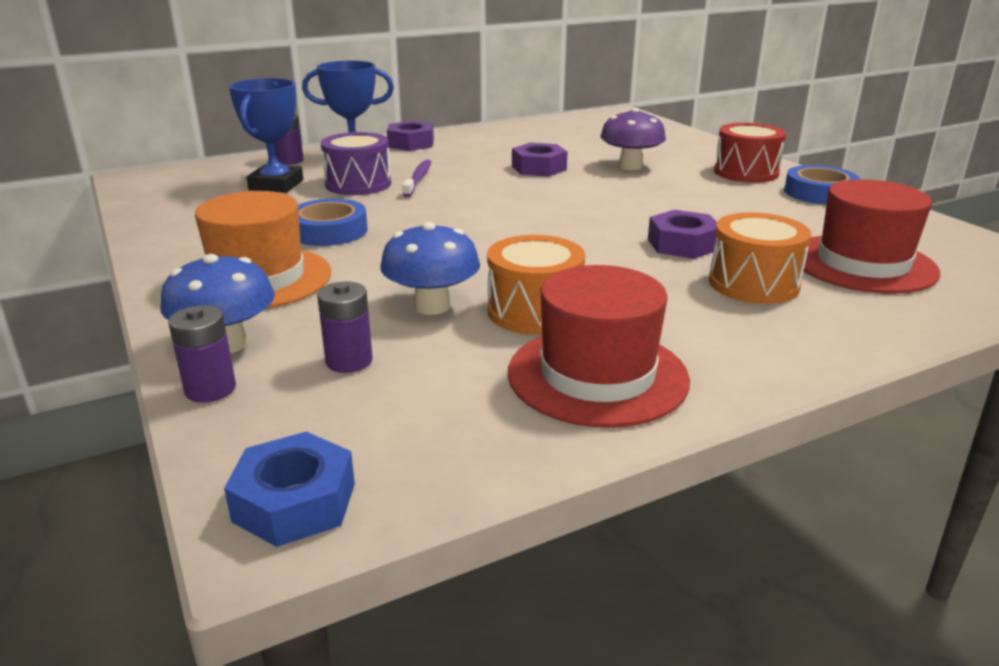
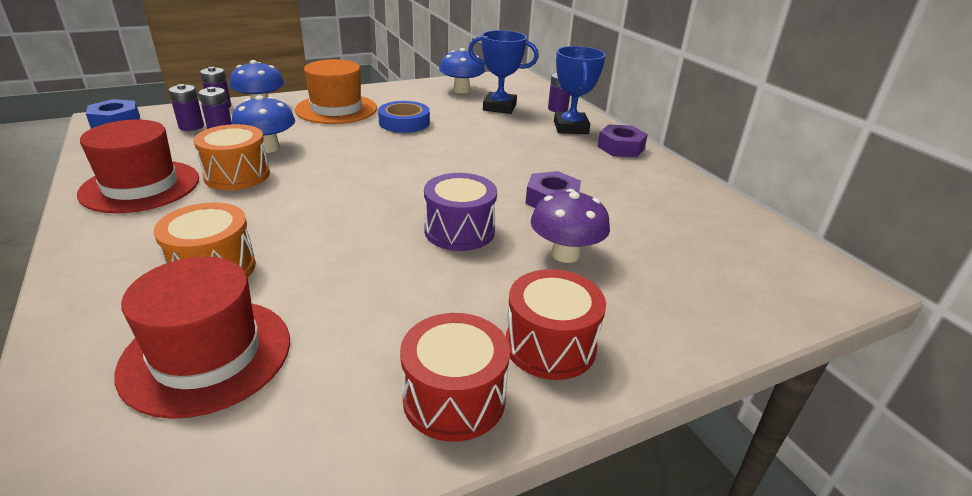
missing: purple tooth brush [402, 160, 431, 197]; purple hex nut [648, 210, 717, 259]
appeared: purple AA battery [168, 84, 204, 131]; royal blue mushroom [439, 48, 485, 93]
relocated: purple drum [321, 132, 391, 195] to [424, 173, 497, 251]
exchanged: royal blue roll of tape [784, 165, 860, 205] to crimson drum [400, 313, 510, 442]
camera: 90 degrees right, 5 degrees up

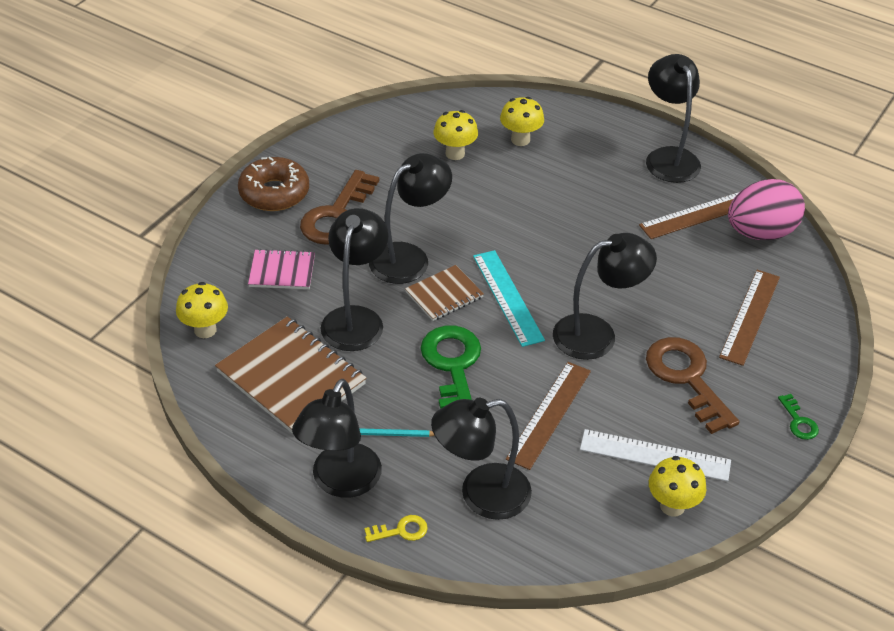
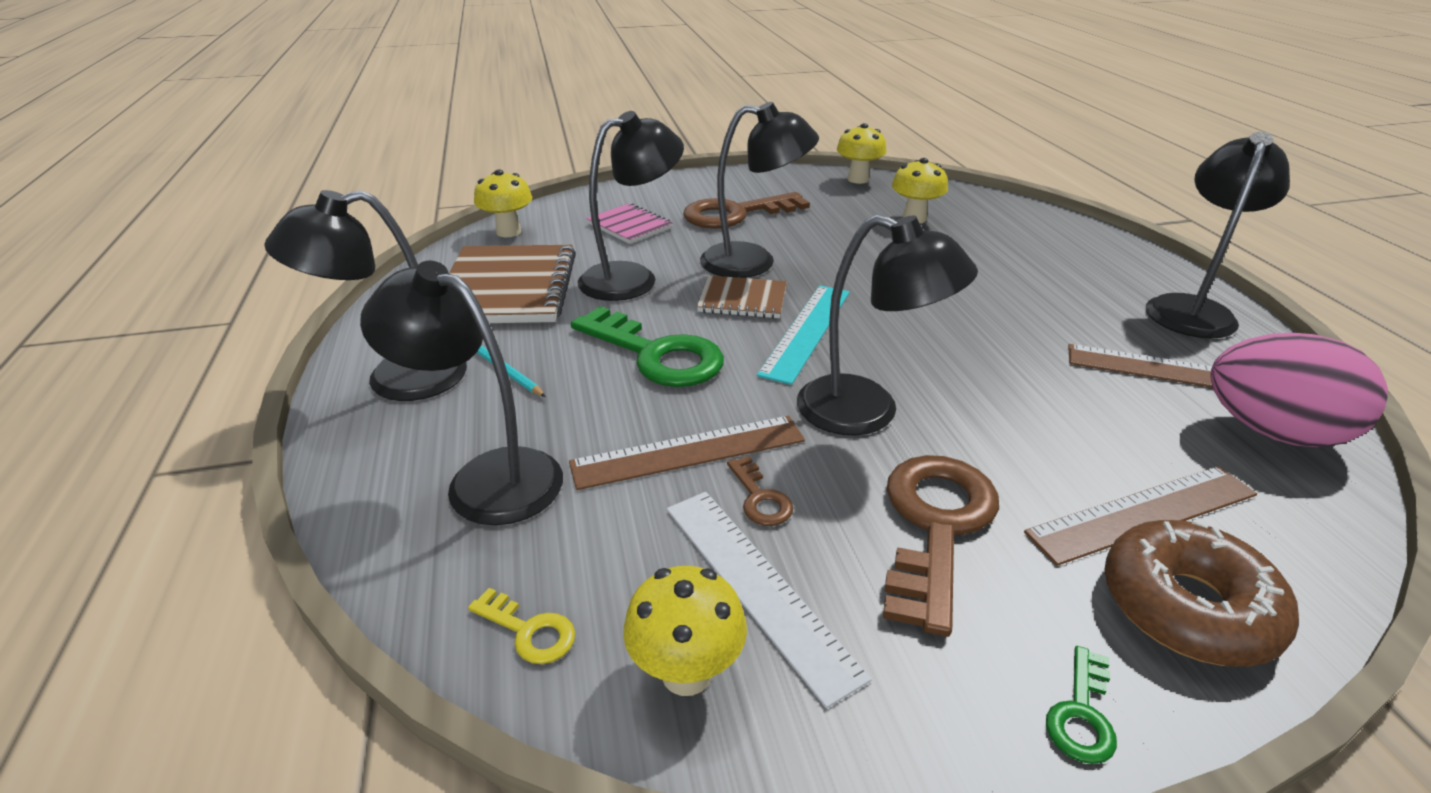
appeared: dark brown door key [727, 456, 793, 526]
relocated: dark brown donut [238, 157, 309, 211] to [1105, 519, 1299, 667]; yellow door key [364, 515, 428, 542] to [468, 588, 575, 664]; yellow mushroom [500, 97, 544, 146] to [837, 123, 887, 184]
spun: leaf-green door key [421, 325, 481, 409] = [571, 306, 724, 387] 90 degrees clockwise
camera: 45 degrees right, 10 degrees down

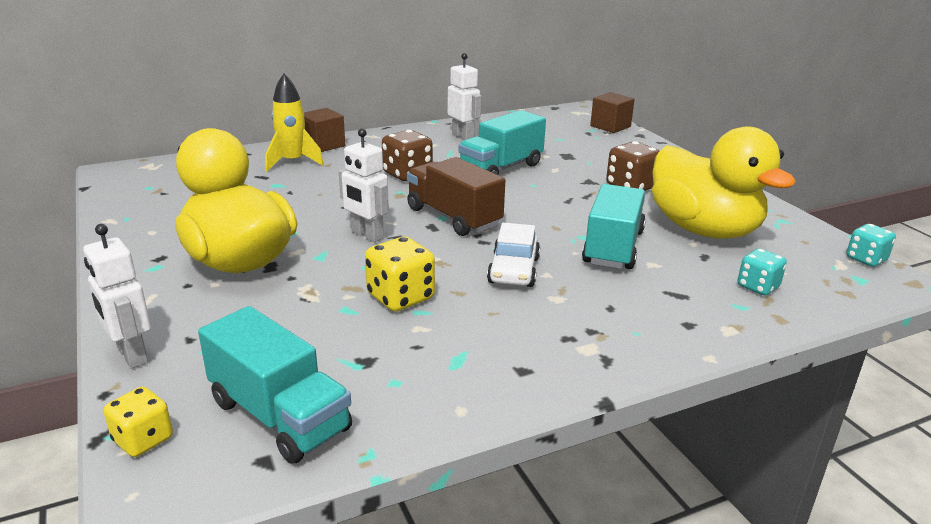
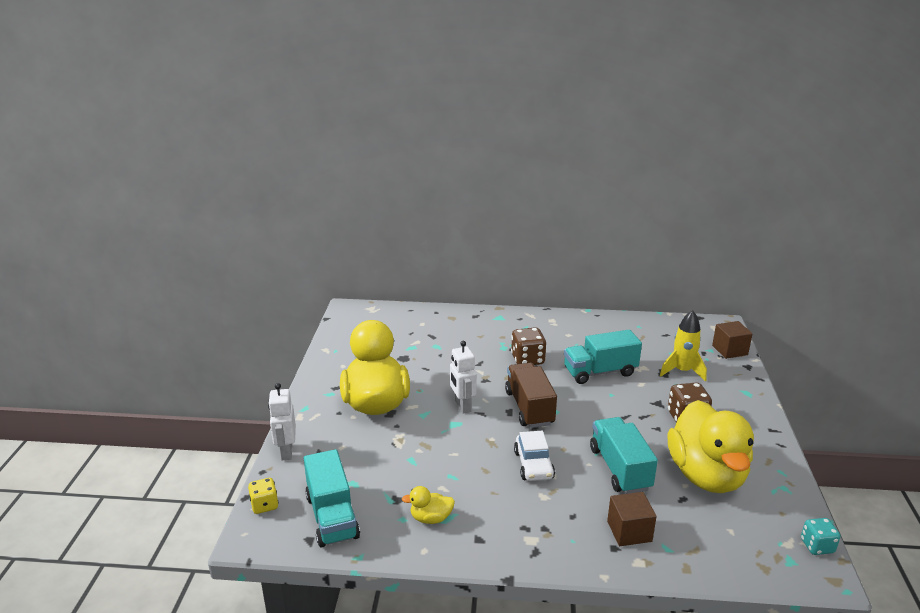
missing: yellow game die [365, 237, 435, 311]; snow-white robot [448, 53, 481, 140]; turquoise game die [738, 248, 787, 295]
appeared: yellow rubber duck [402, 486, 455, 524]
relocated: yellow spaceship [265, 74, 324, 171] to [660, 310, 707, 381]; dark brown block [304, 108, 345, 152] to [607, 492, 657, 546]
spun: snow-white car [487, 223, 540, 287] = [514, 431, 555, 481] 45 degrees counterclockwise; turquoise truck [582, 184, 646, 269] = [590, 417, 658, 494] 60 degrees counterclockwise
camera: 30 degrees right, 0 degrees up

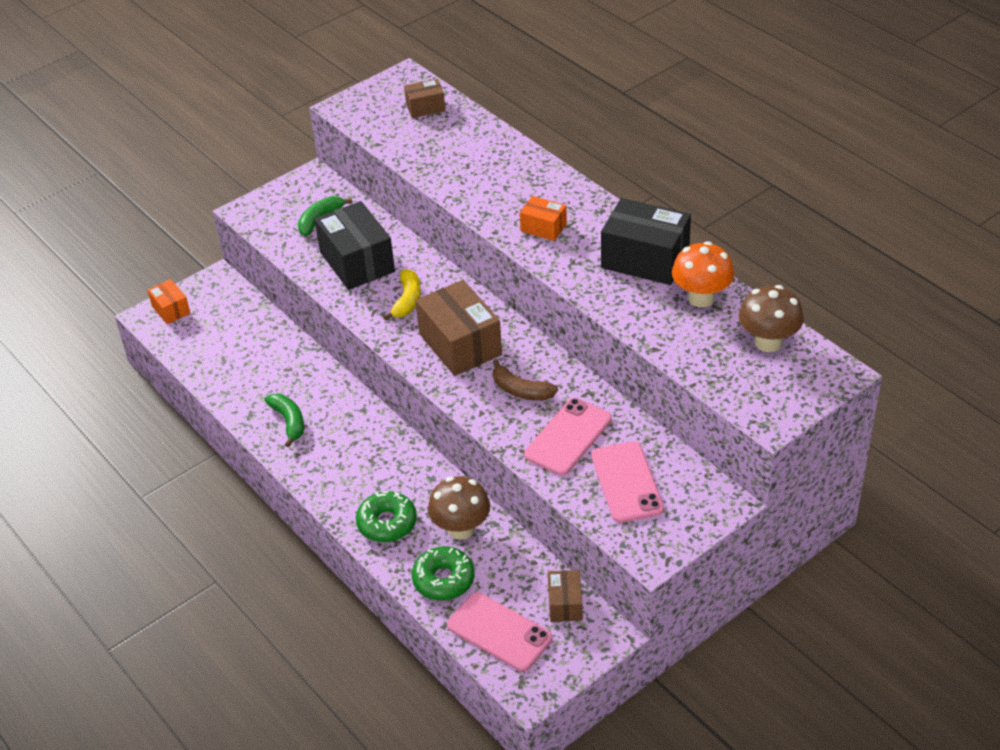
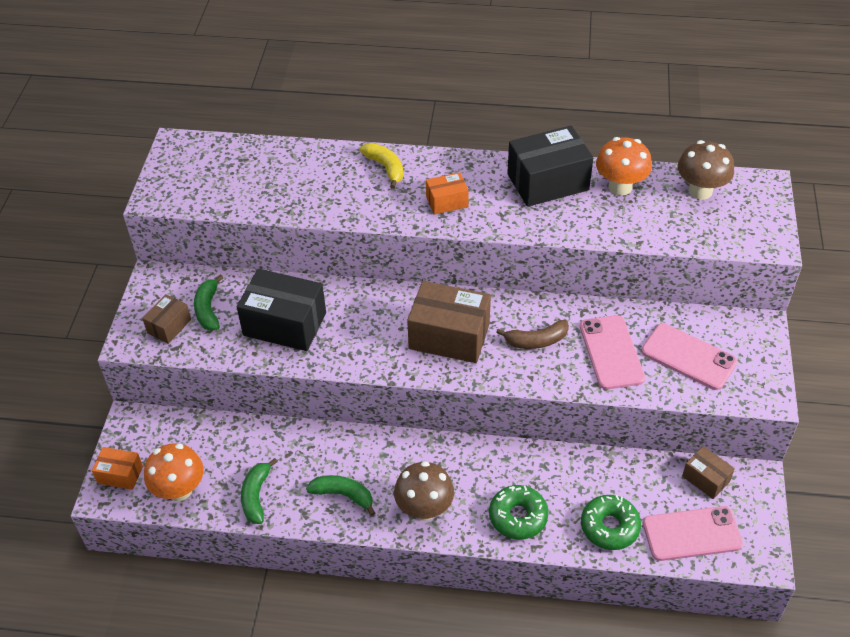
appeared: orange-coloured mushroom [144, 443, 204, 501]; leaf-green banana [241, 458, 278, 524]
relocated: yellow banana [383, 269, 421, 321] to [359, 143, 403, 189]; dark brown box [404, 79, 445, 118] to [142, 294, 191, 344]; dark brown mushroom [428, 476, 490, 540] to [394, 461, 454, 521]
camera: 45 degrees left, 5 degrees up

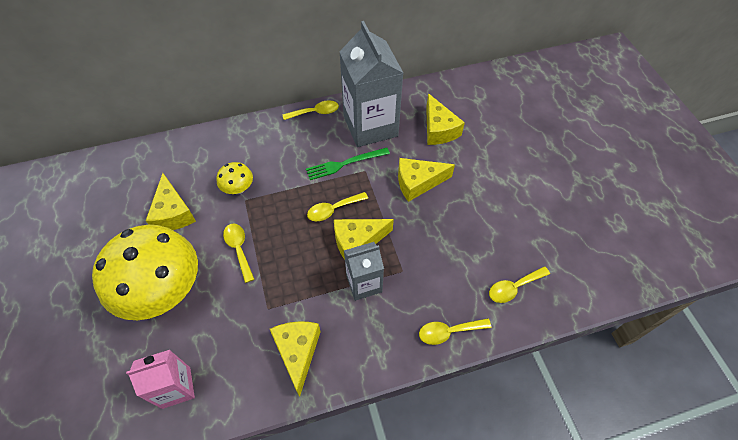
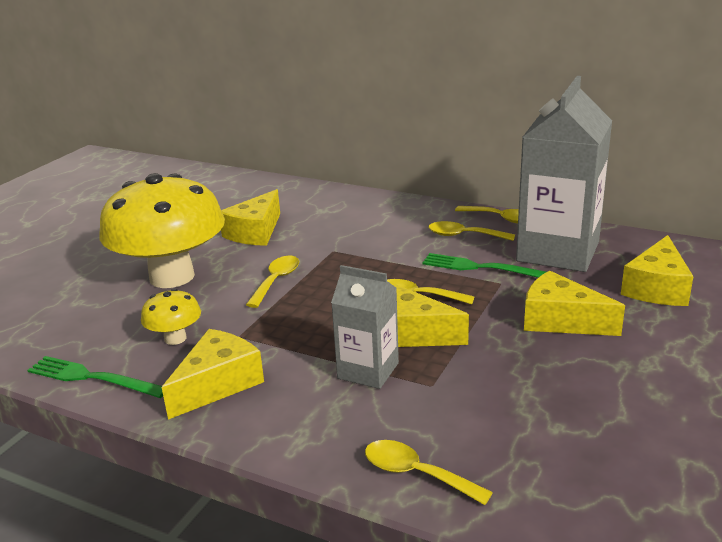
missing: rose-pink carton [126, 350, 195, 409]
appeared: leaf-green table fork [27, 356, 163, 398]
relocated: yellow mushroom [216, 162, 253, 194] to [141, 289, 201, 345]; yellow teaspoon [489, 266, 550, 303] to [429, 221, 515, 241]
camera: 45 degrees right, 30 degrees down

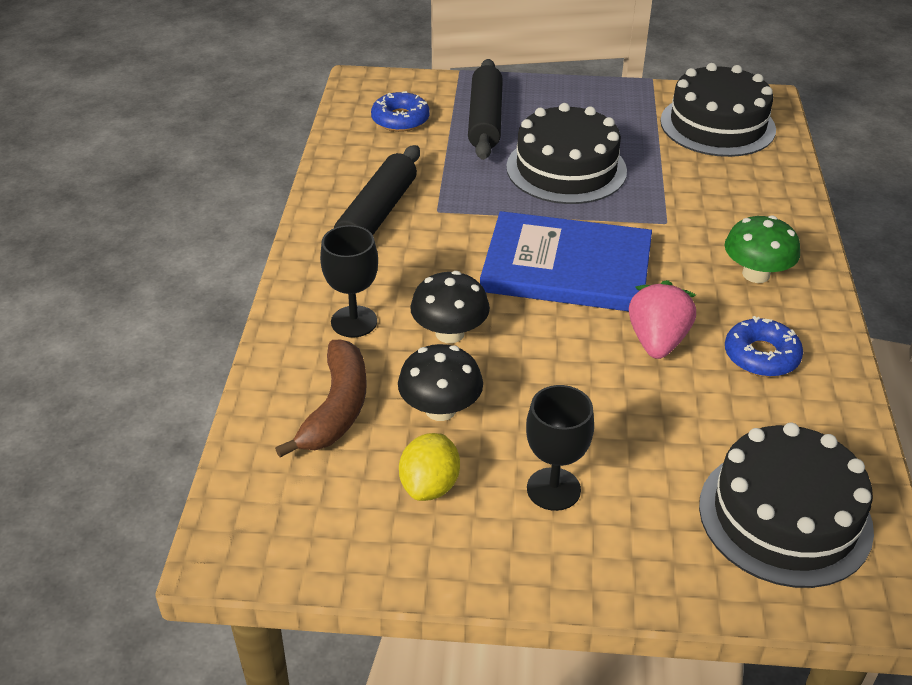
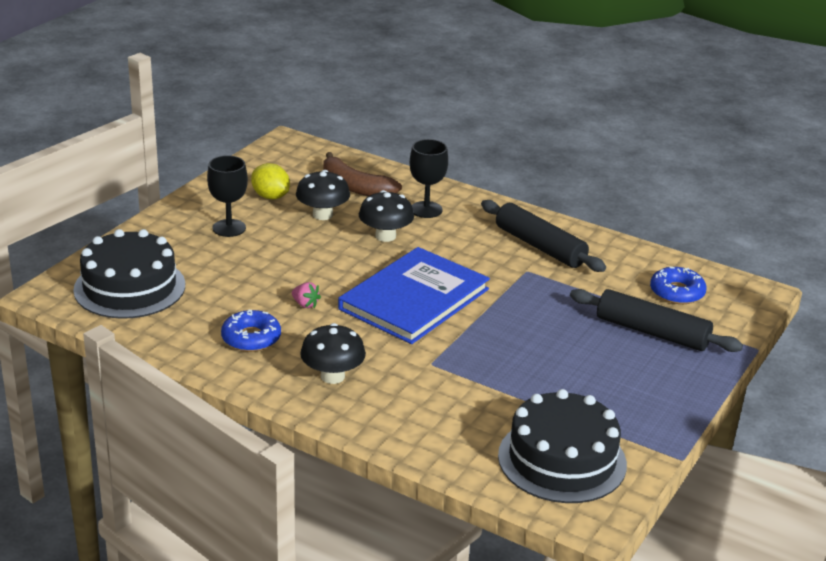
missing: ebony layer cake [506, 103, 627, 204]
colour: leaf-green mushroom [725, 215, 800, 283] to ebony mushroom [300, 323, 366, 384]
size: rose-pink strawberry [629, 280, 696, 359] = [292, 282, 321, 308] x0.51
camera: 115 degrees right, 10 degrees down

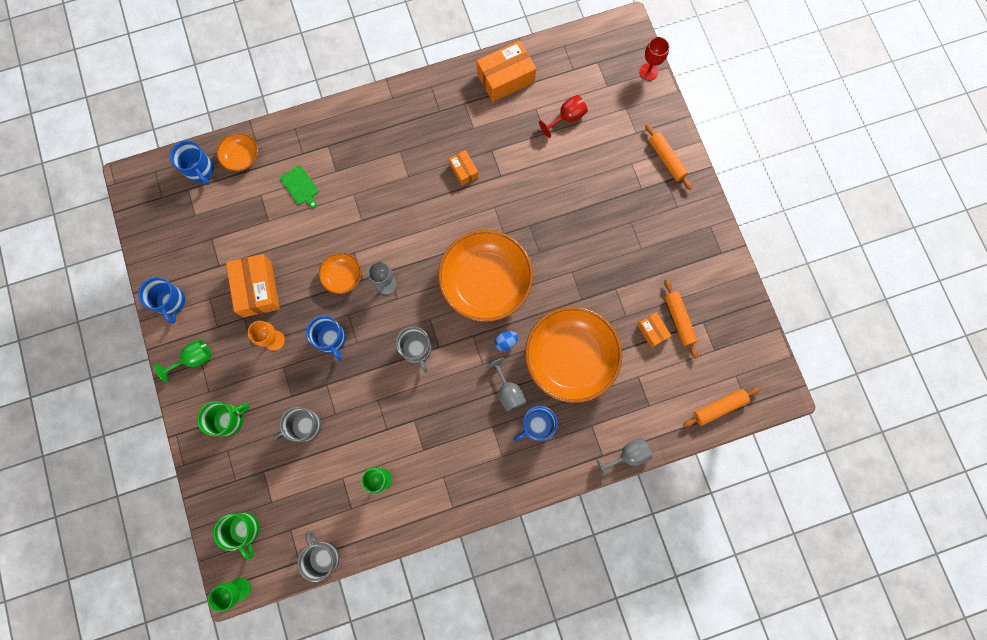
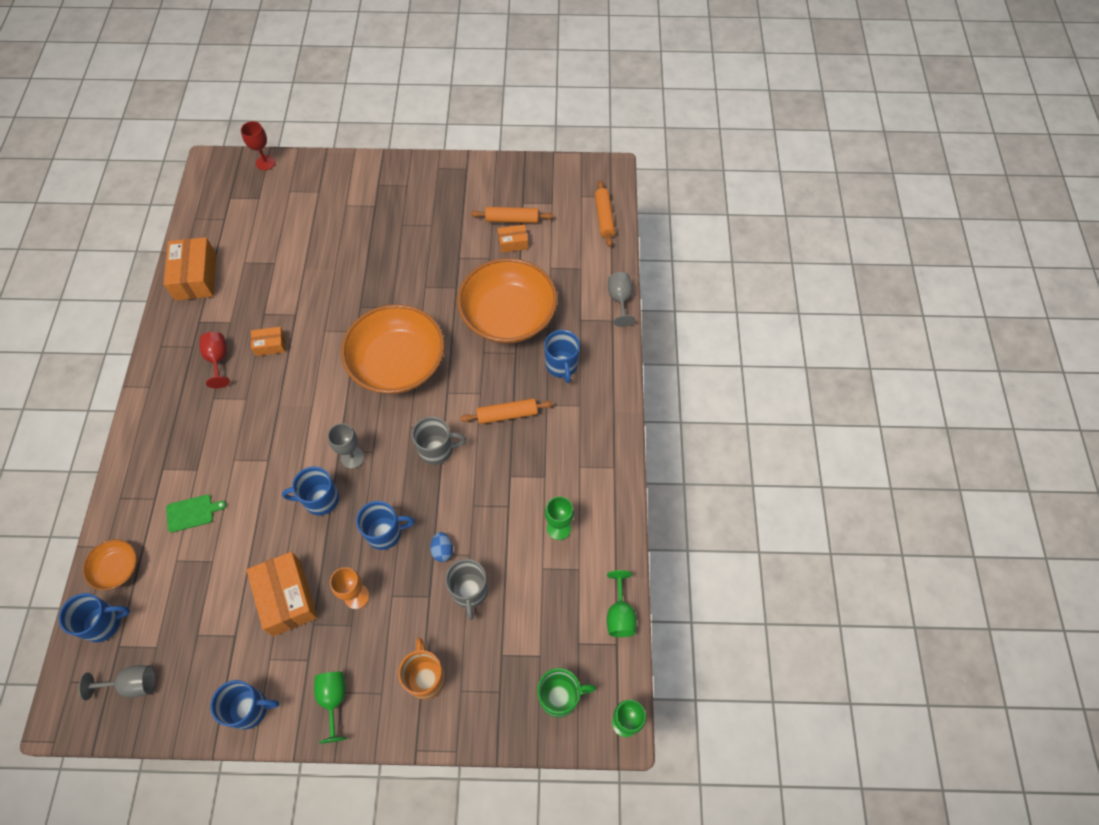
relocated: ash-grey goblet [486, 358, 526, 412] to [79, 665, 156, 700]; royal blue egg [495, 331, 518, 351] to [430, 532, 453, 562]; crimson goblet [539, 95, 588, 138] to [199, 332, 230, 388]; orange-coloured pastry roller [645, 124, 692, 190] to [460, 398, 553, 424]
exchanged: ash-grey mug [297, 531, 340, 582] to leaf-green goblet [607, 570, 637, 637]; orange-coloured deep dish [319, 253, 361, 294] to royal blue mug [282, 467, 339, 515]
colour: leaf-green mug [197, 401, 250, 436] to orange-coloured mug [398, 638, 445, 699]
spun: orange-coloured box [226, 254, 280, 317] = [246, 552, 318, 636] 60 degrees clockwise
camera: 70 degrees left, 15 degrees down

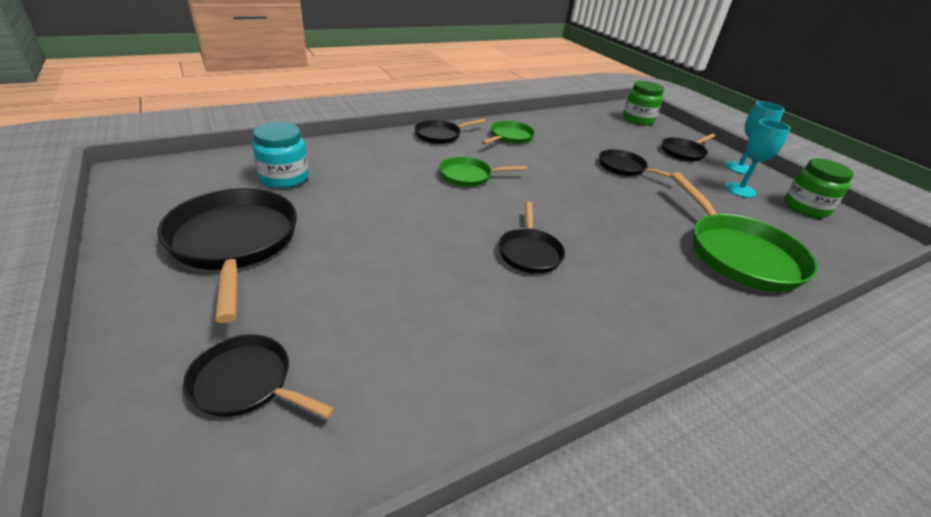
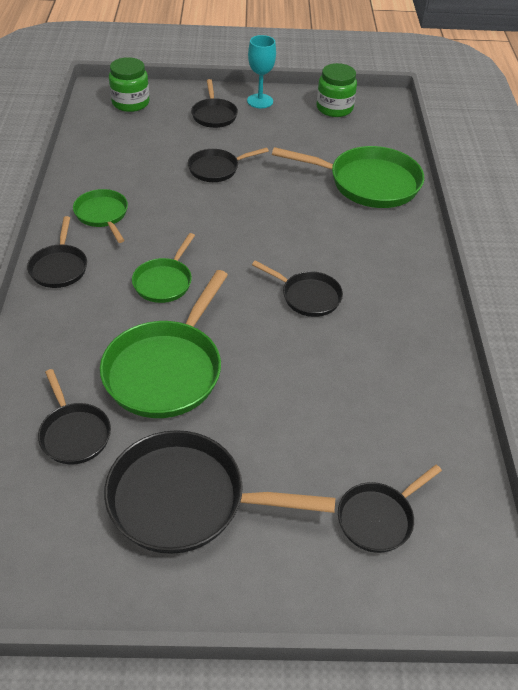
missing: turquoise goblet [725, 119, 791, 198]
appeared: leaf-green pan [100, 270, 228, 418]
exchanged: turquoise preserve jar [253, 122, 309, 188] to ebony pan [38, 369, 111, 464]
camera: 60 degrees left, 10 degrees up

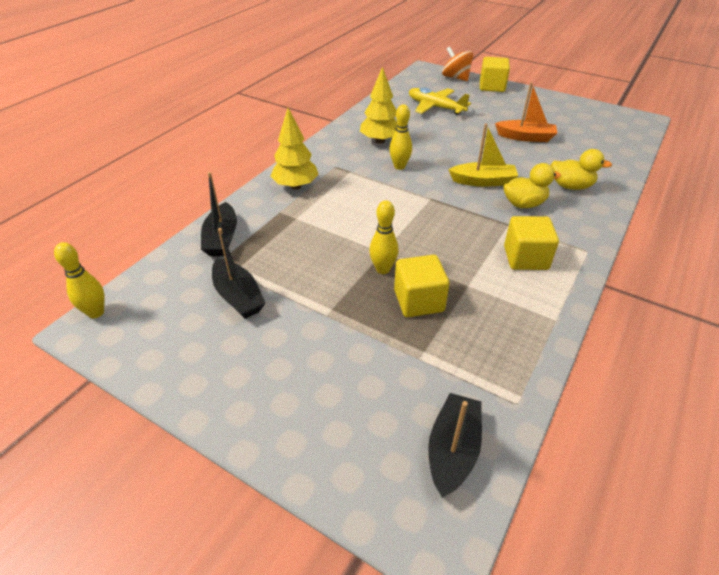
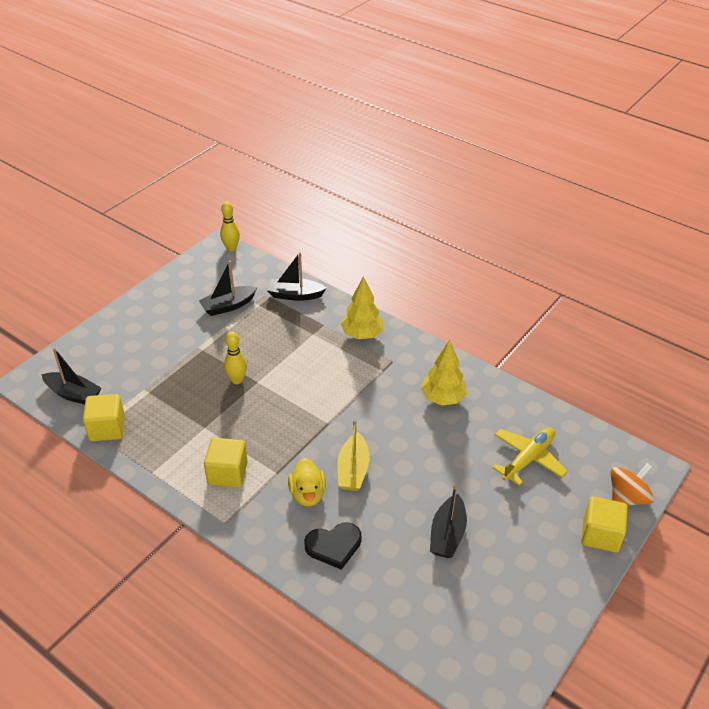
missing: yellow bowling pin [389, 104, 412, 170]
relocated: yellow block [394, 255, 450, 317] to [83, 394, 125, 441]
exchanged: yellow rubber duck [551, 149, 612, 190] to ebony love heart [304, 522, 362, 570]
colour: orange-coloured sailboat [495, 82, 557, 142] to ebony sailboat [430, 484, 467, 558]
camera: 95 degrees right, 0 degrees up

